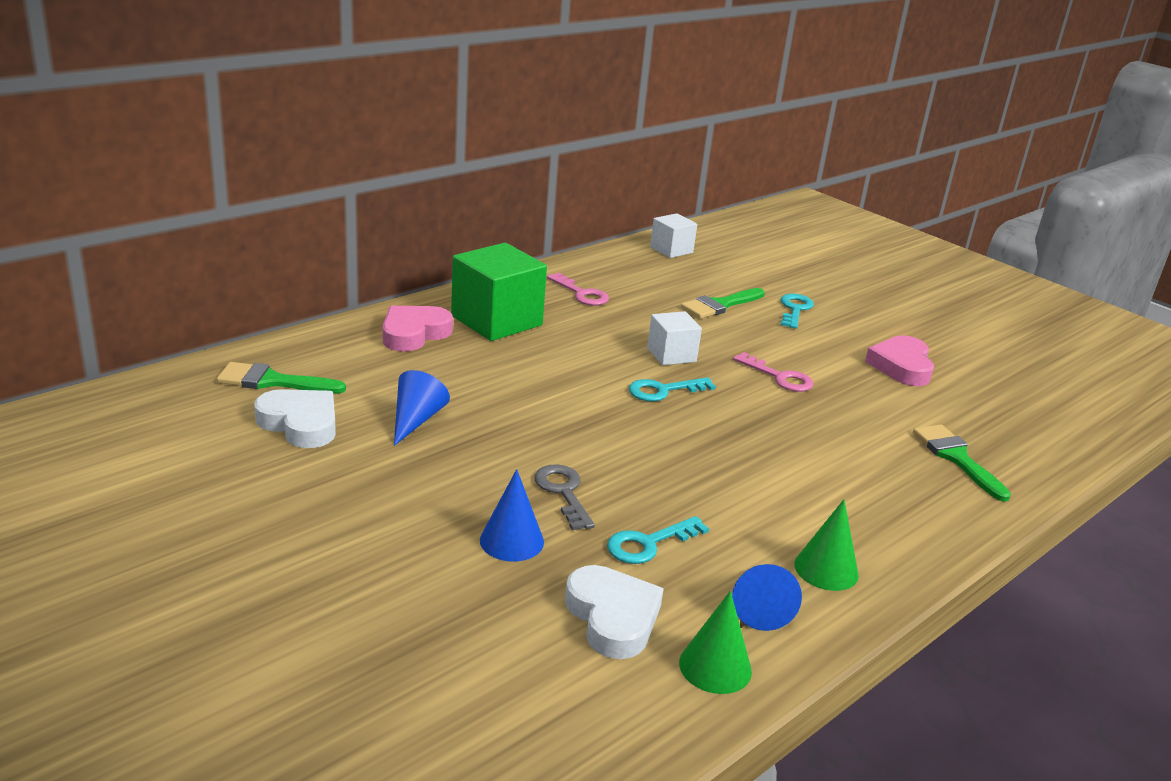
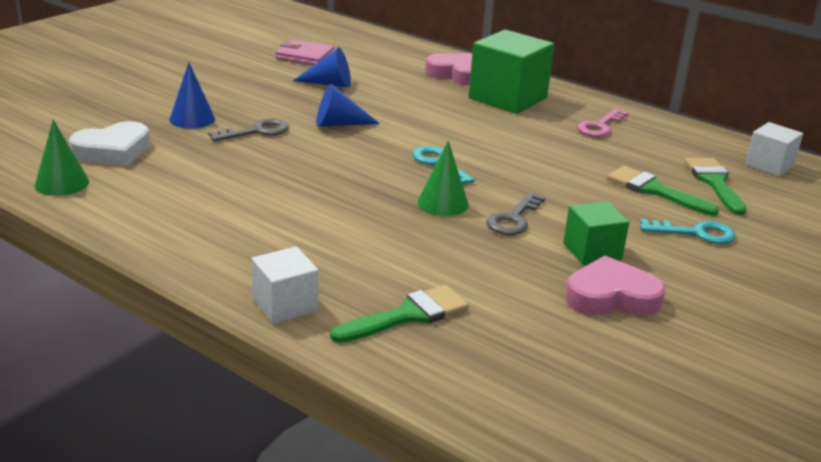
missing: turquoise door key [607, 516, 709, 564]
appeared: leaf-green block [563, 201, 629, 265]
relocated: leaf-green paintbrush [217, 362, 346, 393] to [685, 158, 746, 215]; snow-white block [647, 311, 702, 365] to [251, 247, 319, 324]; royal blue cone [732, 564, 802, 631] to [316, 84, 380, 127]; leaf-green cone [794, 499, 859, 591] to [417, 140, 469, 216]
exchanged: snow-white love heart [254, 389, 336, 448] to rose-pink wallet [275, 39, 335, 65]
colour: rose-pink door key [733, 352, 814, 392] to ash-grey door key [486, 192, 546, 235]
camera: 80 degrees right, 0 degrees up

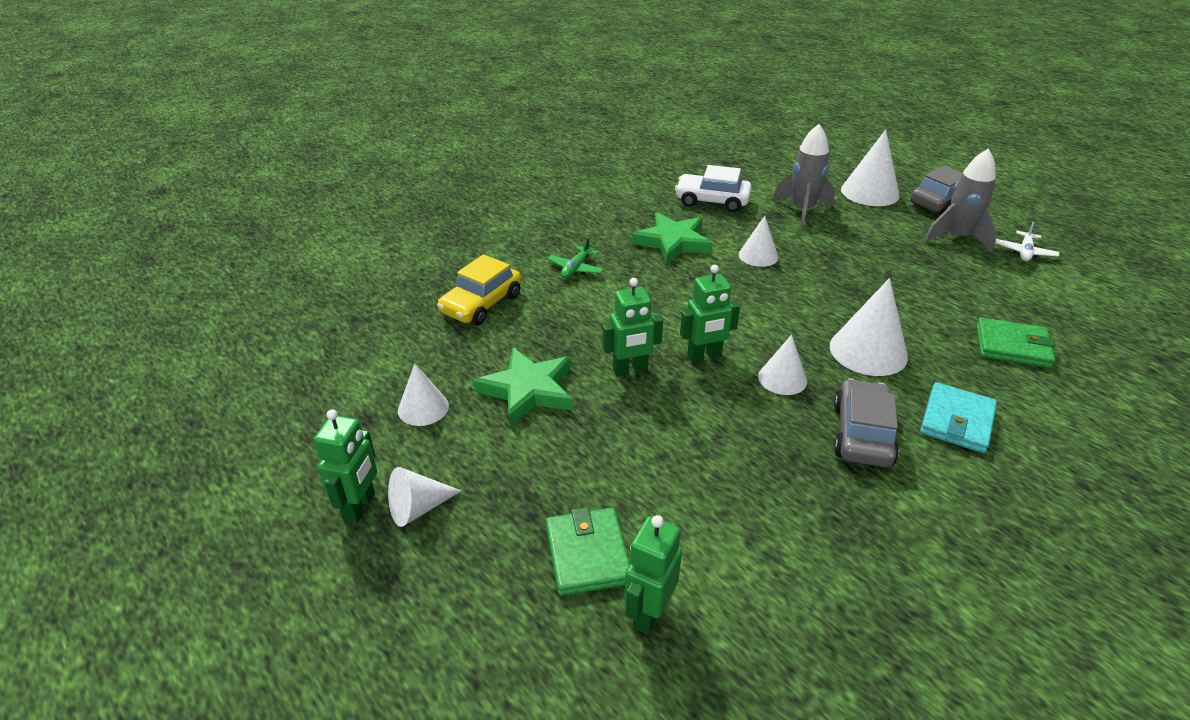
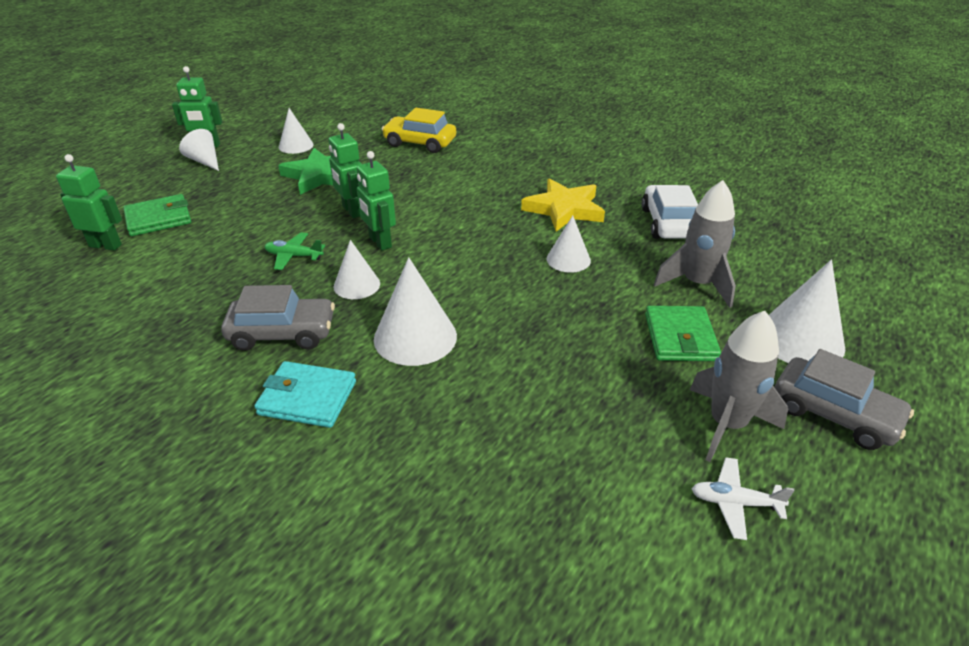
relocated: leaf-green plane [547, 237, 604, 278] to [264, 232, 325, 270]; leaf-green wallet [976, 317, 1055, 368] to [645, 306, 721, 361]
colour: leaf-green star [632, 212, 713, 264] to yellow star [521, 178, 605, 231]
camera: 75 degrees right, 0 degrees up

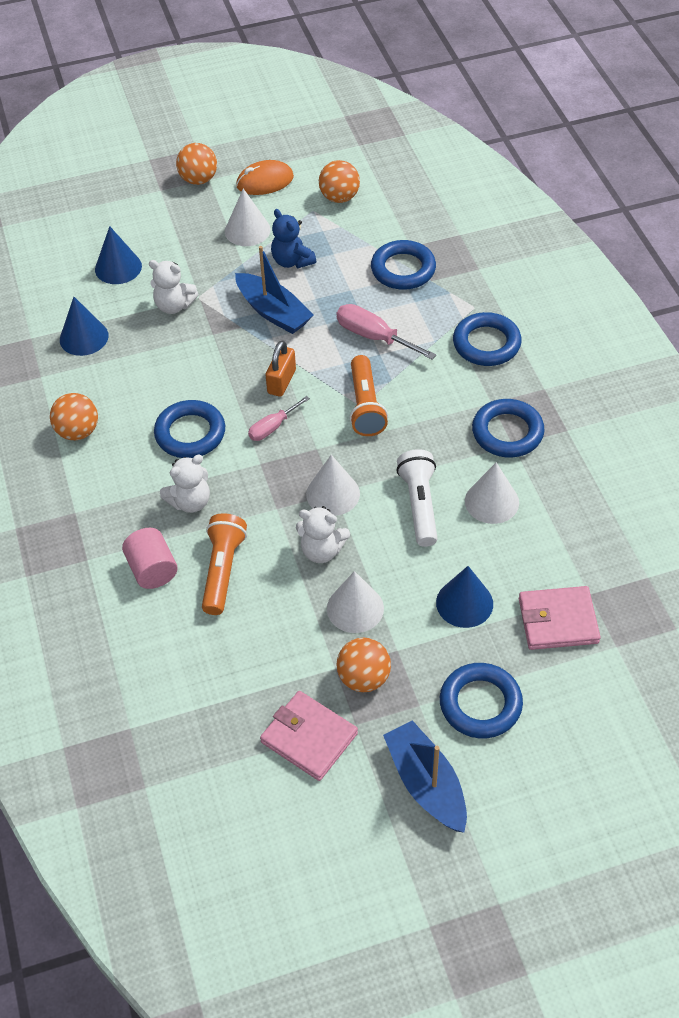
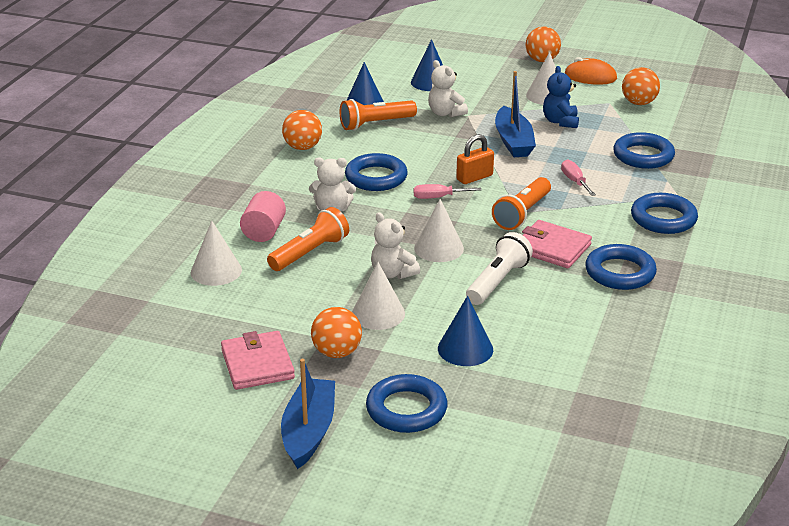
appeared: orange-coloured torch [340, 99, 417, 131]
relocated: snow-white cone [465, 462, 519, 524] to [191, 220, 242, 286]; rose-pink wallet [519, 586, 601, 650] to [522, 220, 592, 268]
size: rose-pink hand screwdriver [336, 304, 436, 360] = [561, 159, 596, 196] x0.64
camera: 35 degrees right, 20 degrees down

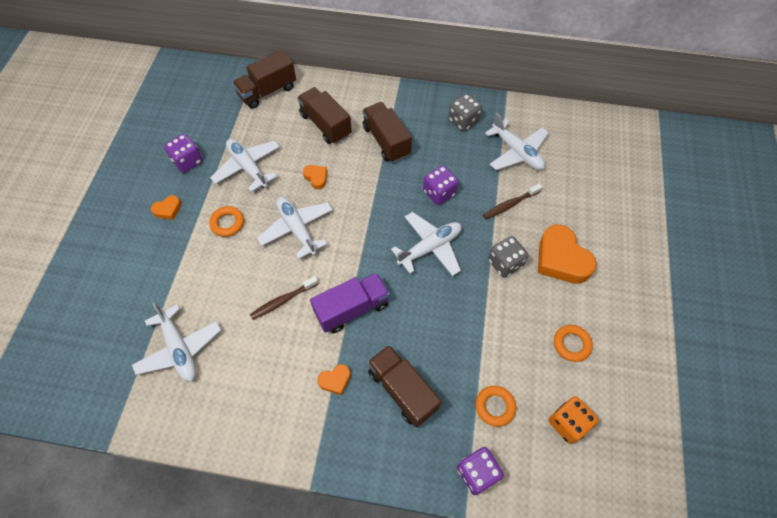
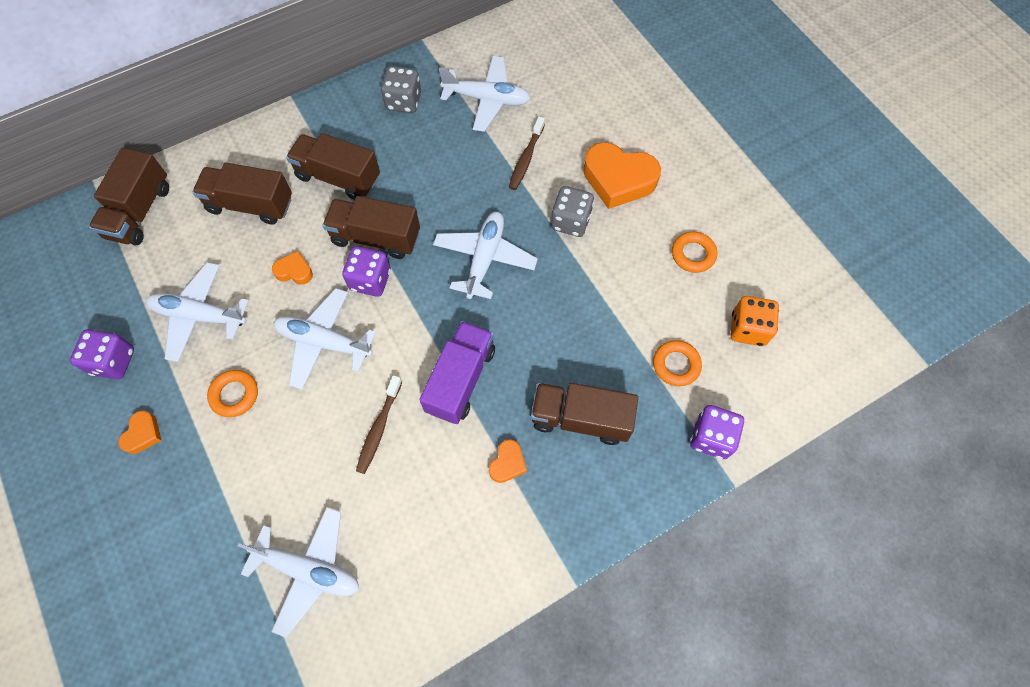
appeared: dark brown truck [322, 196, 420, 259]
relocated: purple game die [423, 165, 459, 205] to [342, 246, 391, 297]
camera: 40 degrees left, 5 degrees up

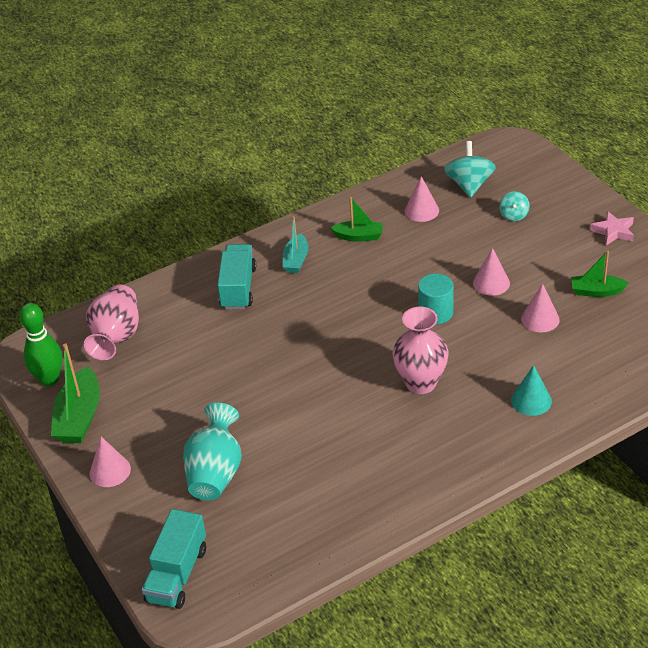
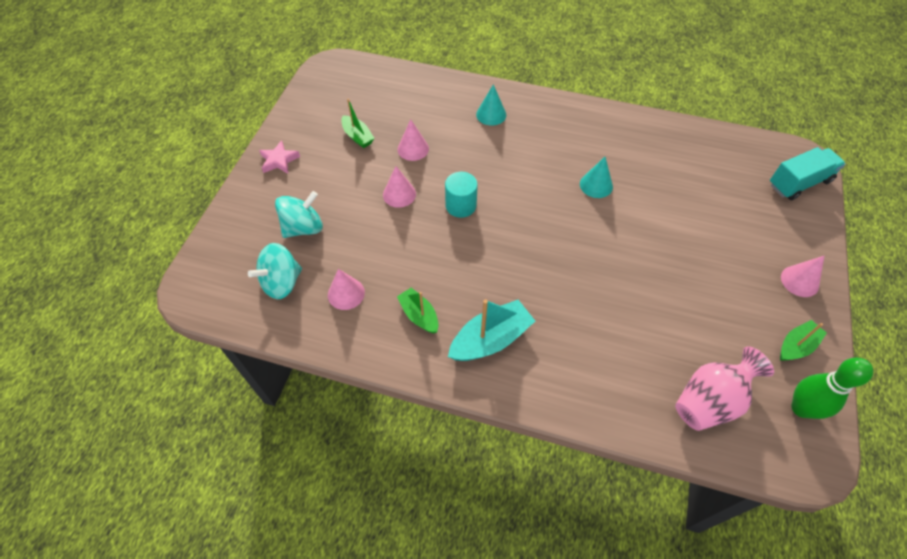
missing: turquoise flower vase [183, 403, 242, 500]; turquoise truck [217, 244, 256, 310]; rose-pink flower vase [392, 307, 449, 394]
appeared: turquoise cone [580, 157, 613, 198]
size: leaf-green sailboat [51, 343, 100, 443] = [780, 320, 827, 361] x0.62; turquoise sailboat [283, 216, 308, 273] = [448, 299, 535, 361] x1.61; turquoise toy top [499, 191, 530, 221] = [275, 191, 323, 238] x1.77
camera: 135 degrees left, 15 degrees up

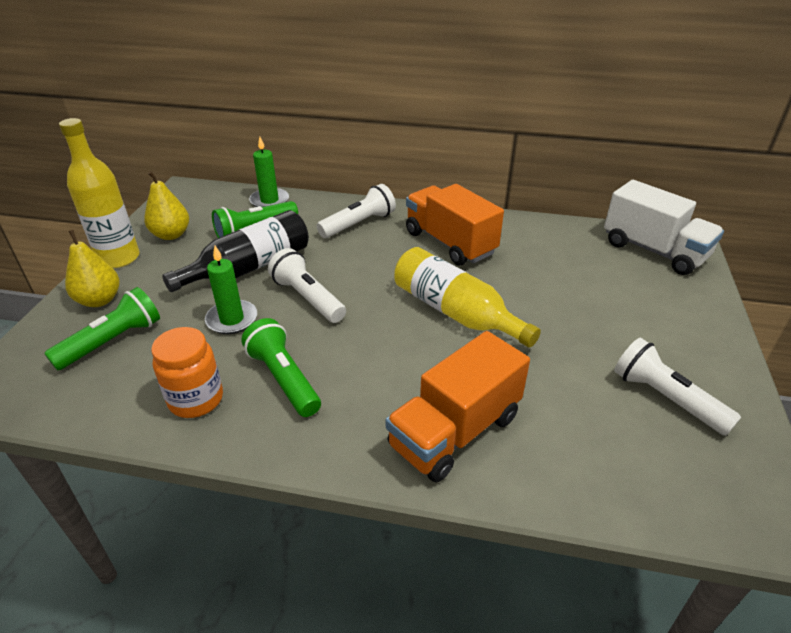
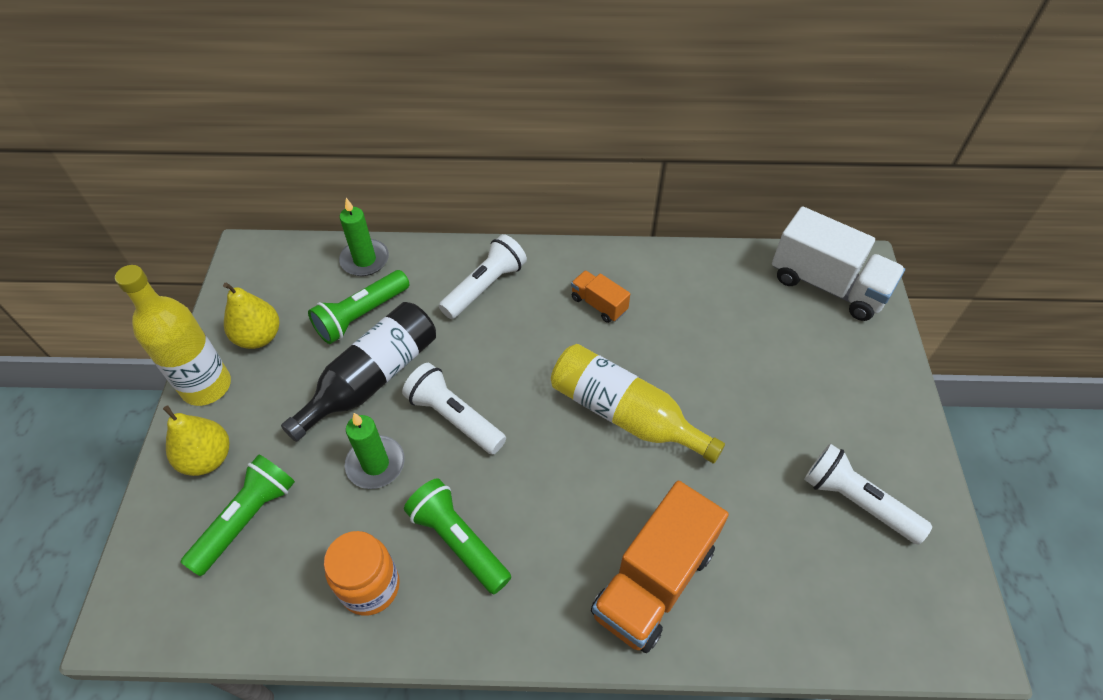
size: orange-coloured truck [406, 184, 504, 266] = [571, 270, 630, 323] x0.50
camera: 10 degrees left, 15 degrees up

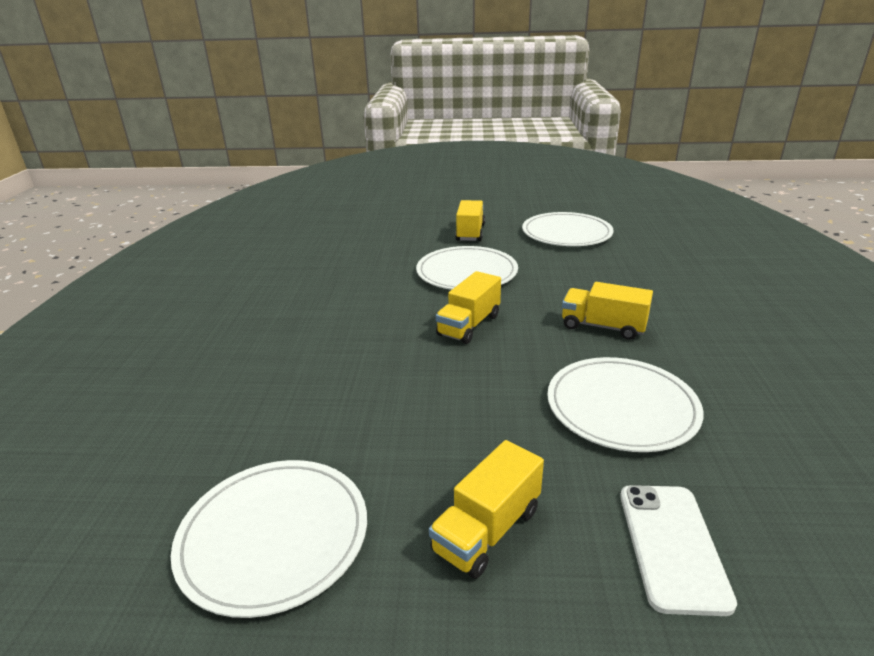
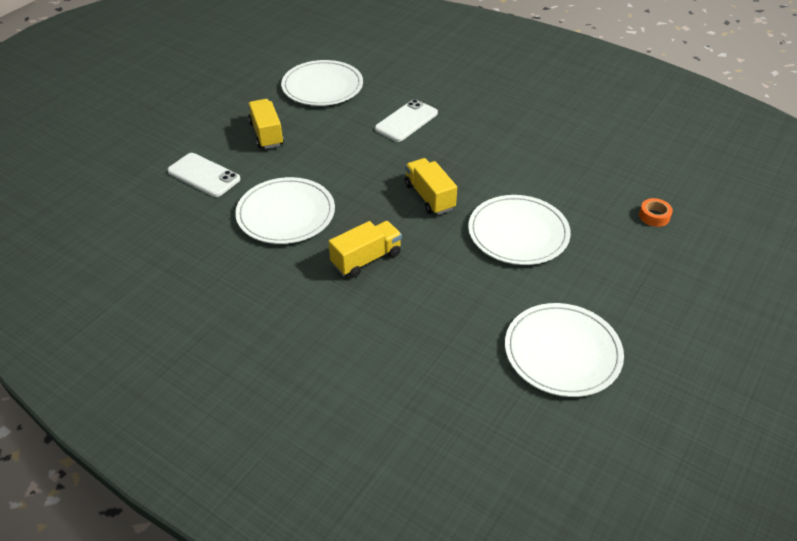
missing: yellow truck [455, 200, 485, 241]
appeared: snow-white phone [375, 99, 438, 142]; orange-coloured roll of tape [639, 198, 673, 227]
camera: 120 degrees right, 15 degrees up

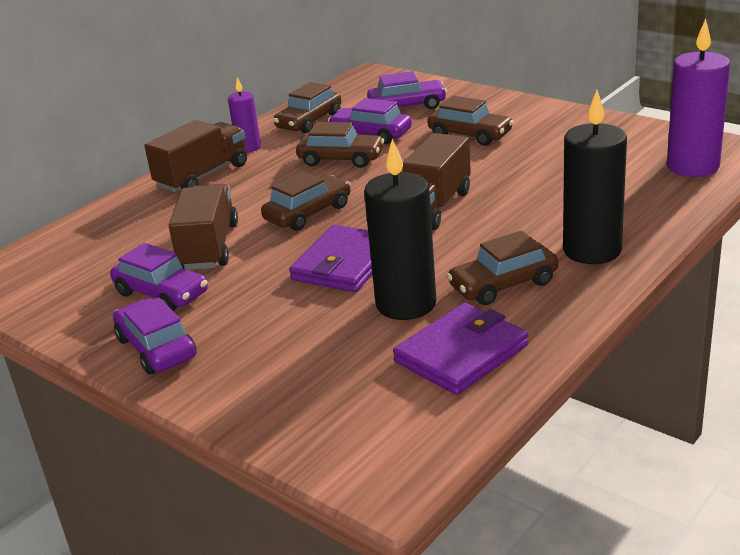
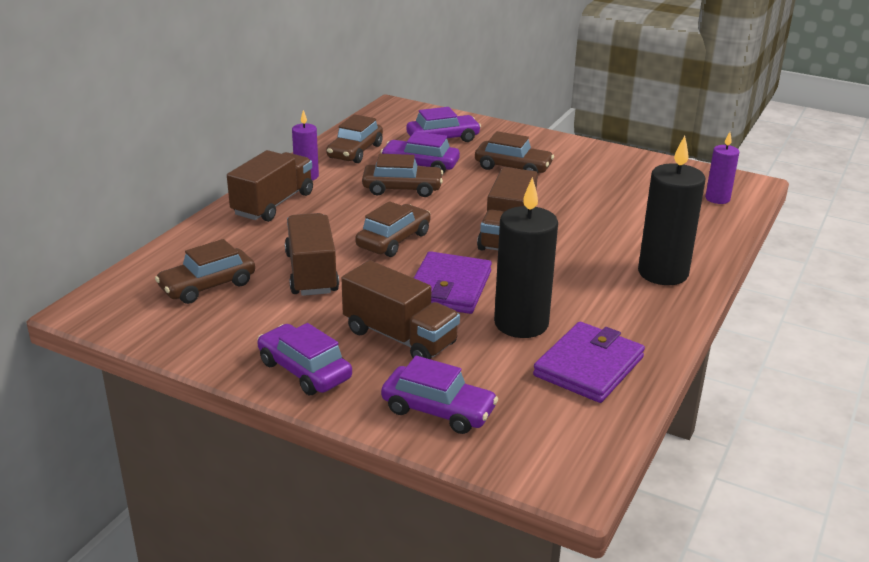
appeared: dark brown truck [341, 260, 460, 359]
relocated: purple car [110, 243, 208, 311] to [381, 356, 498, 434]; dark brown car [447, 231, 558, 305] to [155, 239, 255, 304]
size: purple candle [667, 19, 730, 177] = [705, 132, 739, 204] x0.56
camera: 15 degrees left, 0 degrees up

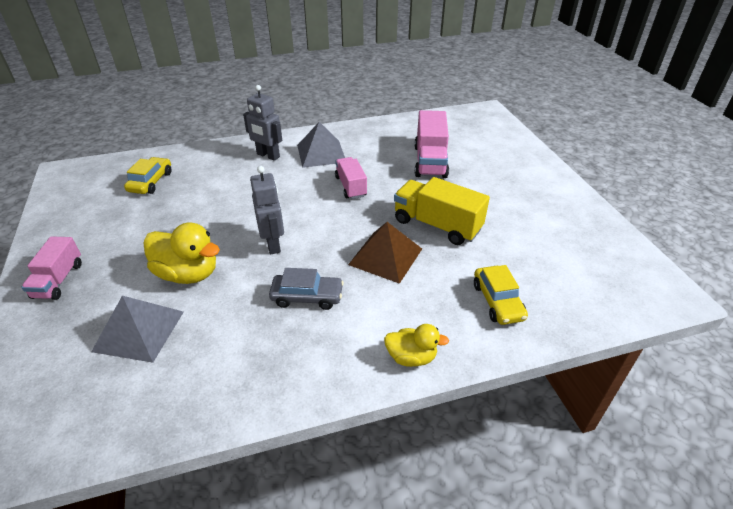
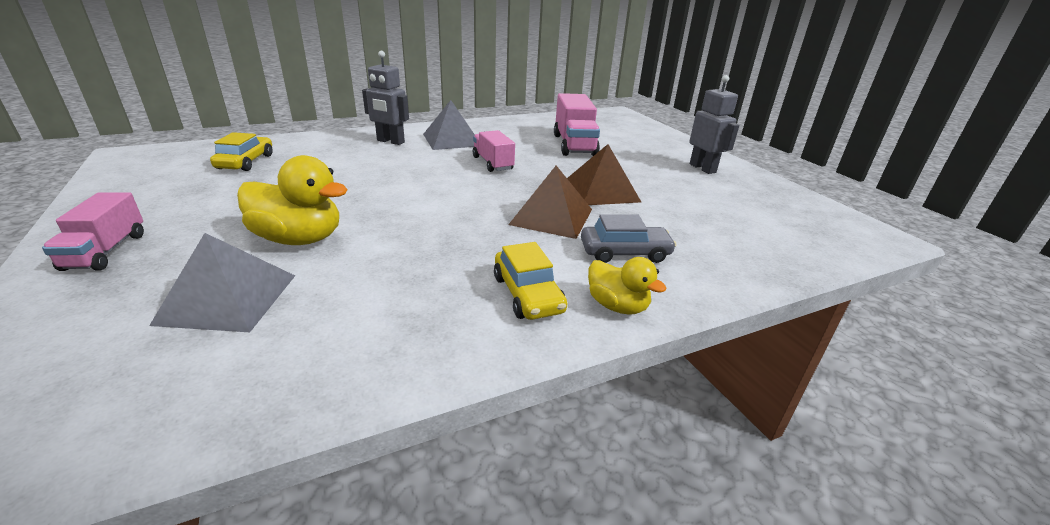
relocated: ash-grey robot [250, 166, 284, 254] to [689, 75, 739, 174]; ash-grey car [269, 268, 344, 310] to [581, 214, 677, 263]; yellow car [474, 265, 528, 325] to [494, 242, 567, 320]
exchanged: yellow truck [394, 177, 490, 245] to dark brown solid pyramid [567, 144, 641, 205]
spun: yellow rubber duck [384, 324, 449, 367] = [588, 257, 667, 315] 45 degrees clockwise
camera: 10 degrees left, 10 degrees down

